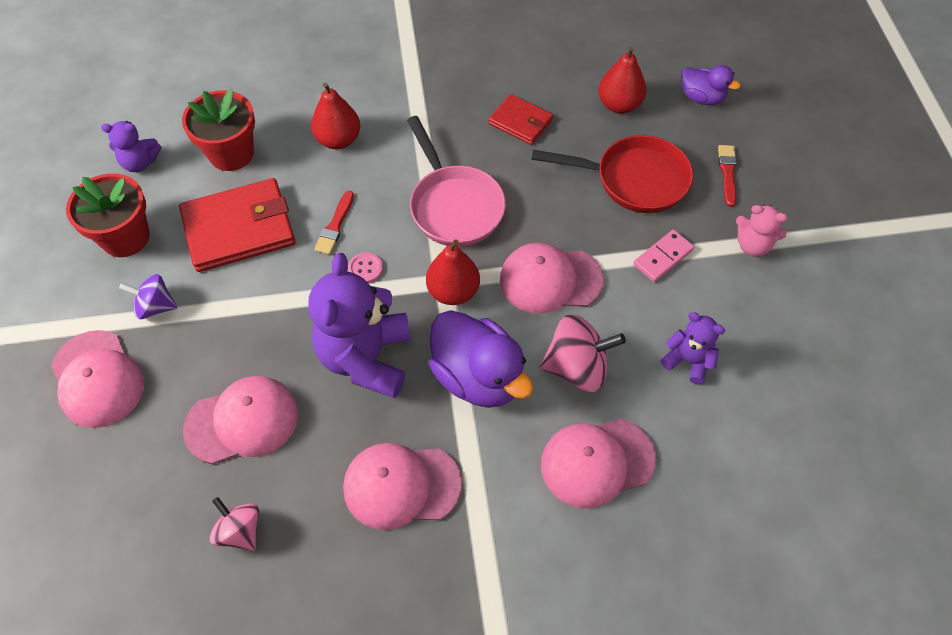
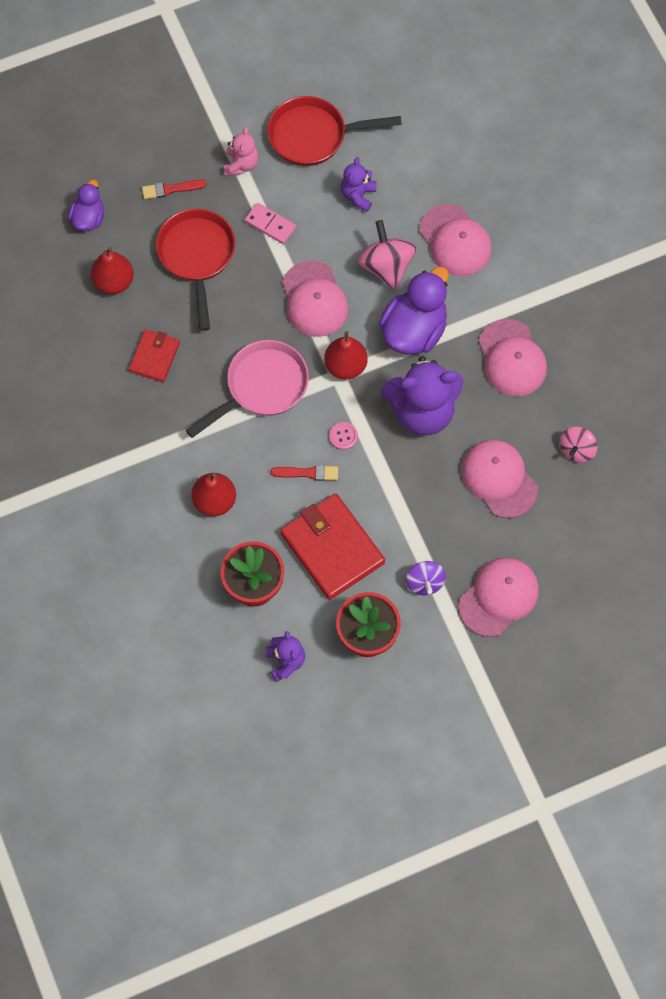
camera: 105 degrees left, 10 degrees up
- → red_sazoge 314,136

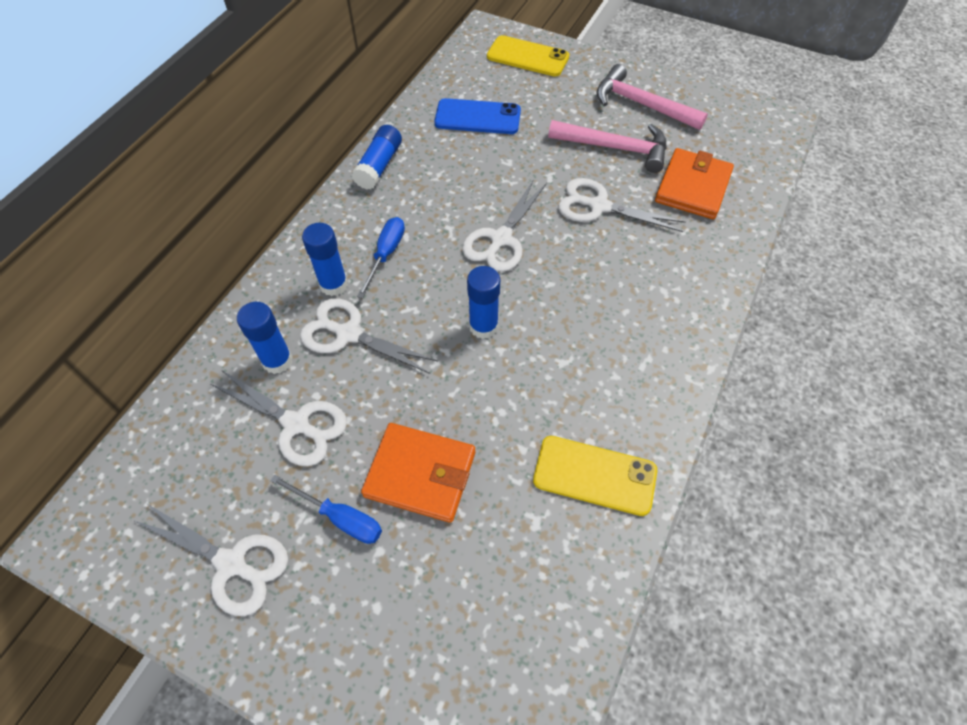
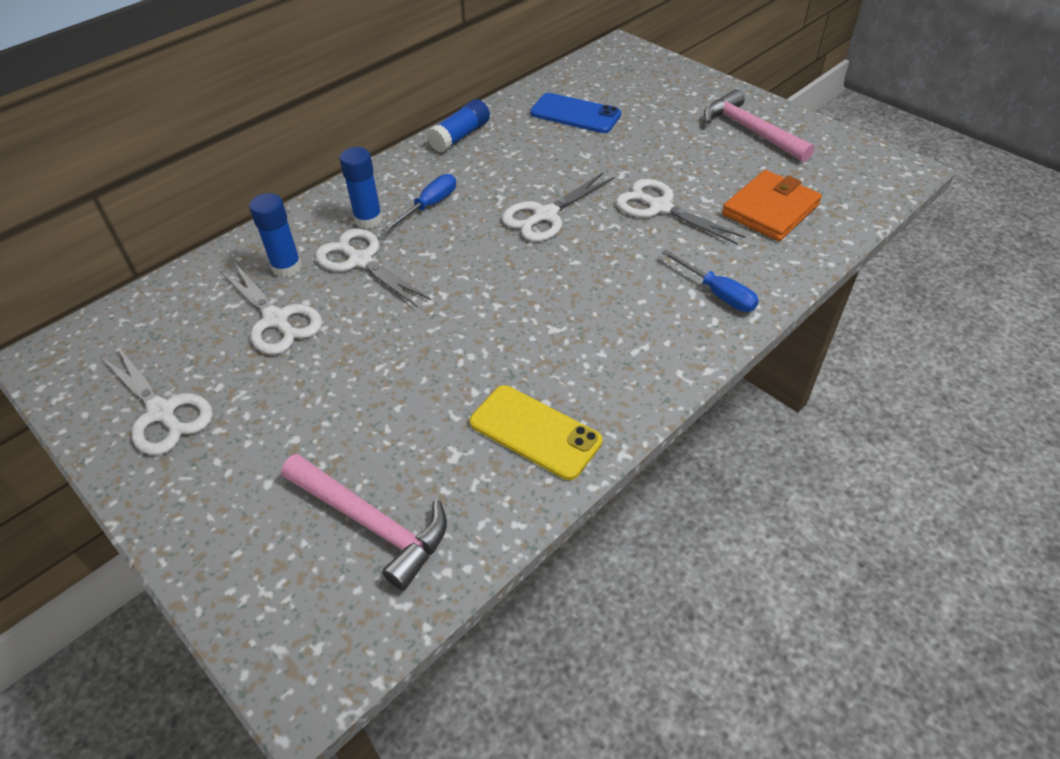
camera: 20 degrees right, 10 degrees down
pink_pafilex 615,148 → pink_pafilex 371,523, relocated
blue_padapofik 340,518 → blue_padapofik 717,293, relocated
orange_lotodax 420,474 → -
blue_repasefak 483,326 → -
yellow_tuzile 527,57 → -

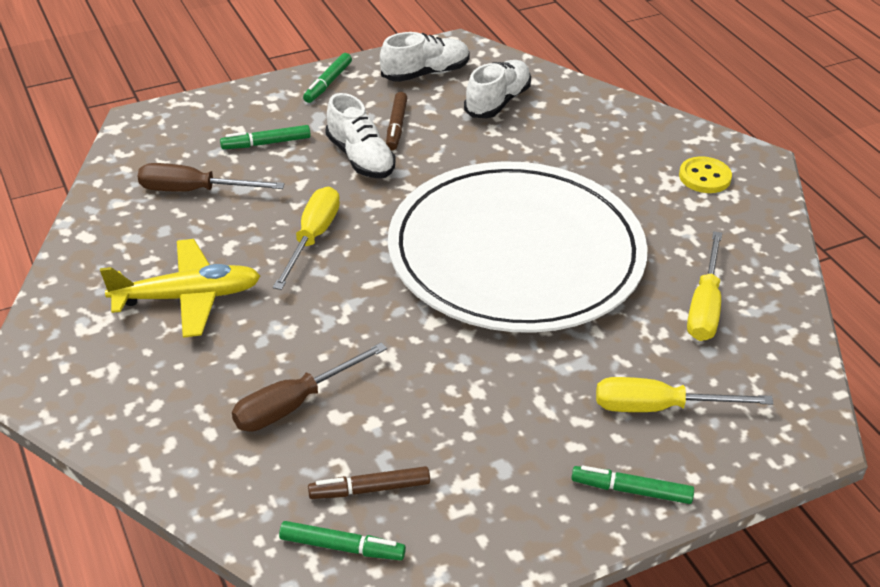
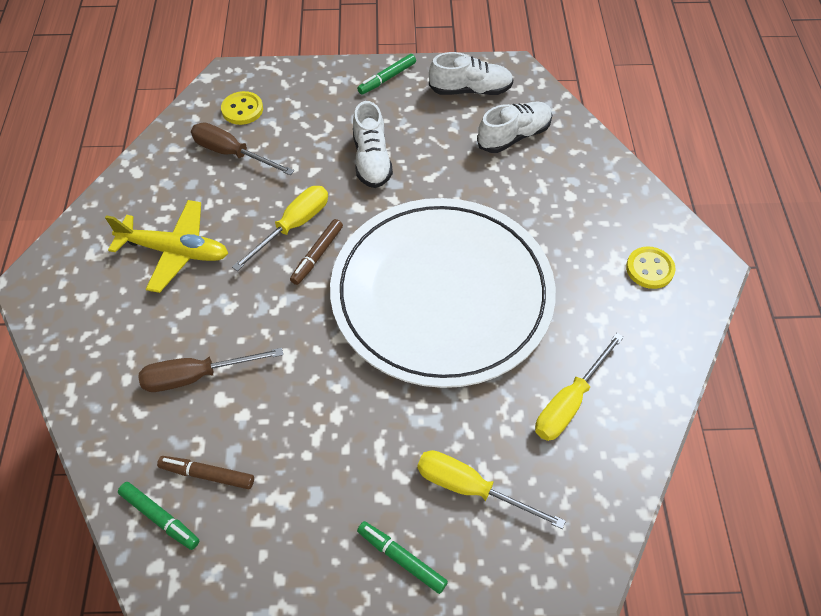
camera: 25 degrees right, 15 degrees up
- → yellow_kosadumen 242,109
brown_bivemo 396,126 → brown_bivemo 317,255, relocated
green_bivemo 266,143 → -

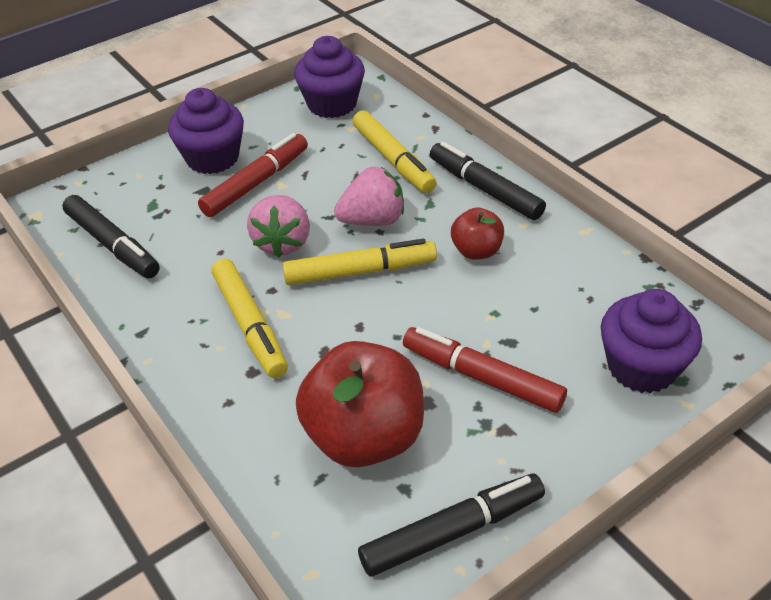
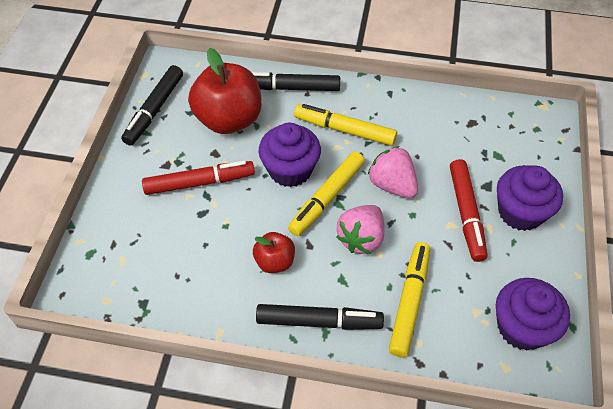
camera: 135 degrees right, 10 degrees up
black_bivemo 113,244 → black_bivemo 290,88, relocated
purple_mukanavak 641,367 → purple_mukanavak 290,170, relocated
yellow_bivemo 393,160 → yellow_bivemo 409,302, 90 degrees clockwise

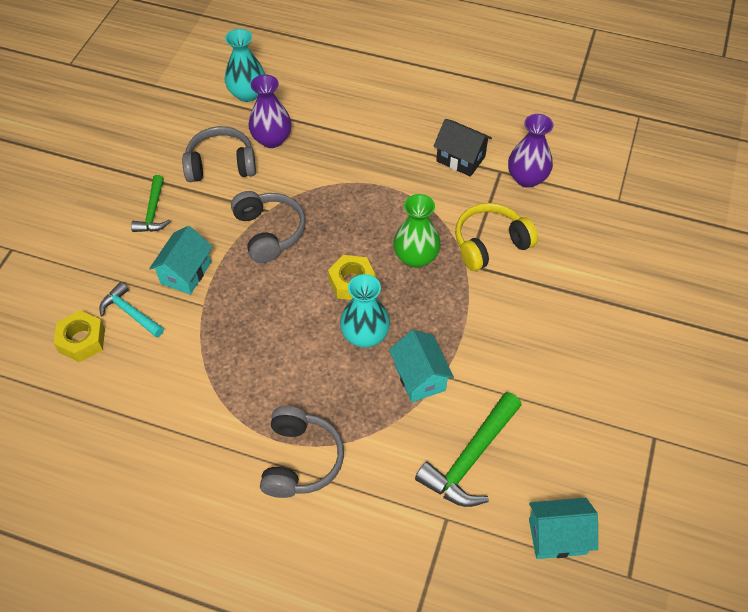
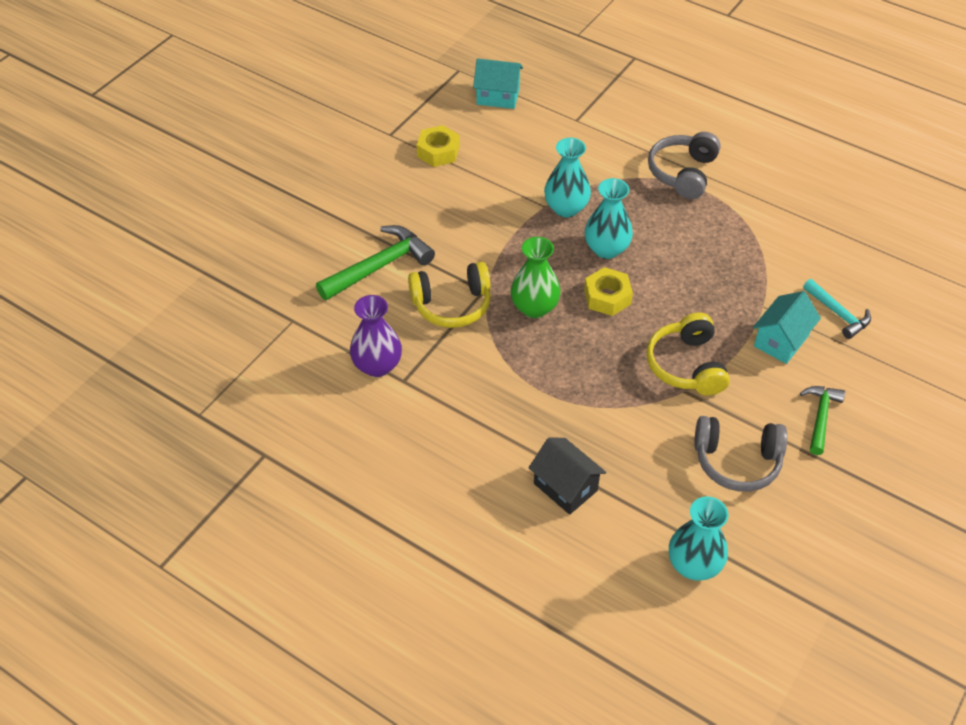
camera: 165 degrees left, 5 degrees down
green_pafilex 470,458 → green_pafilex 379,266, relocated
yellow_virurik 82,340 → yellow_virurik 438,151, relocated
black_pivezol 460,159 → black_pivezol 565,487, relocated
turquoise_pivezol 419,377 → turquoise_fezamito 566,208
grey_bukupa 269,232 → yellow_bukupa 687,365
purple_fezamito 272,139 → -

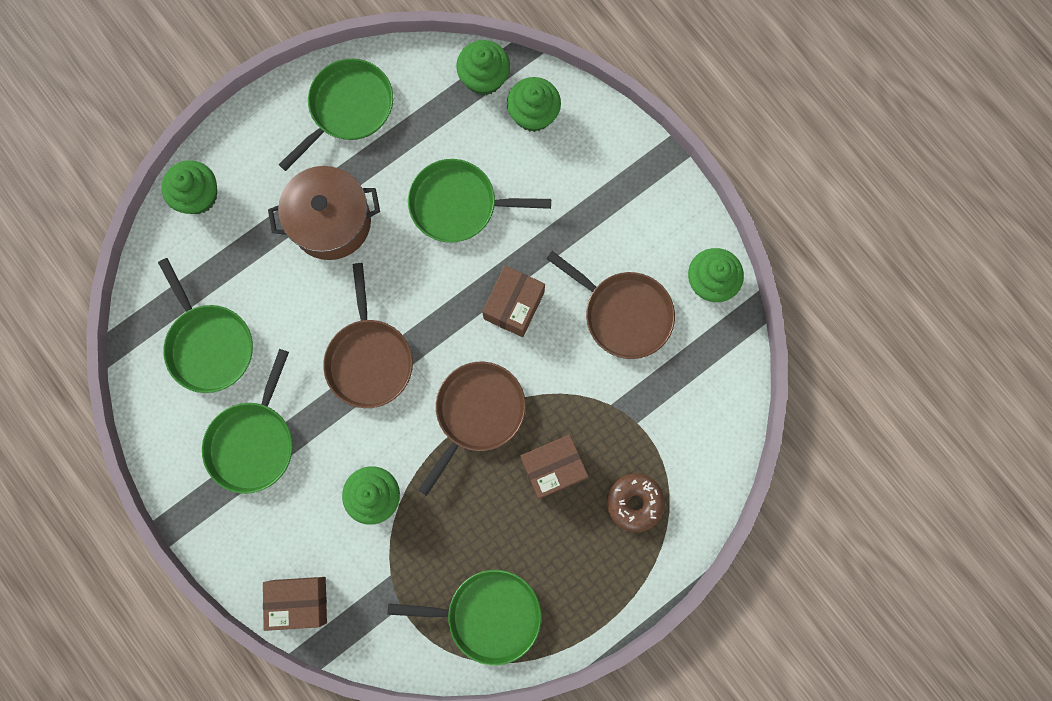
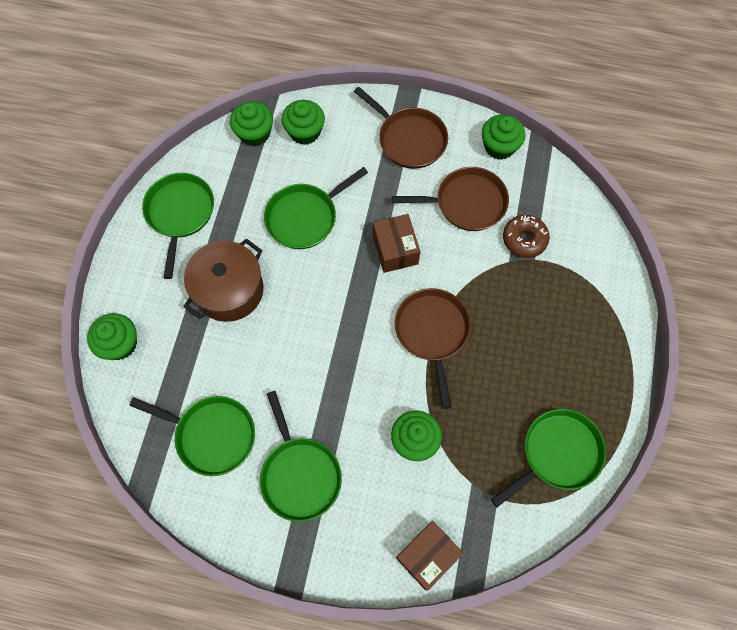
camera: 40 degrees left, 10 degrees down
brown_sazoge 369,359 → brown_sazoge 409,139, relocated
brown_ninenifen 634,503 → brown_ninenifen 524,239, relocated
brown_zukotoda 553,468 → -

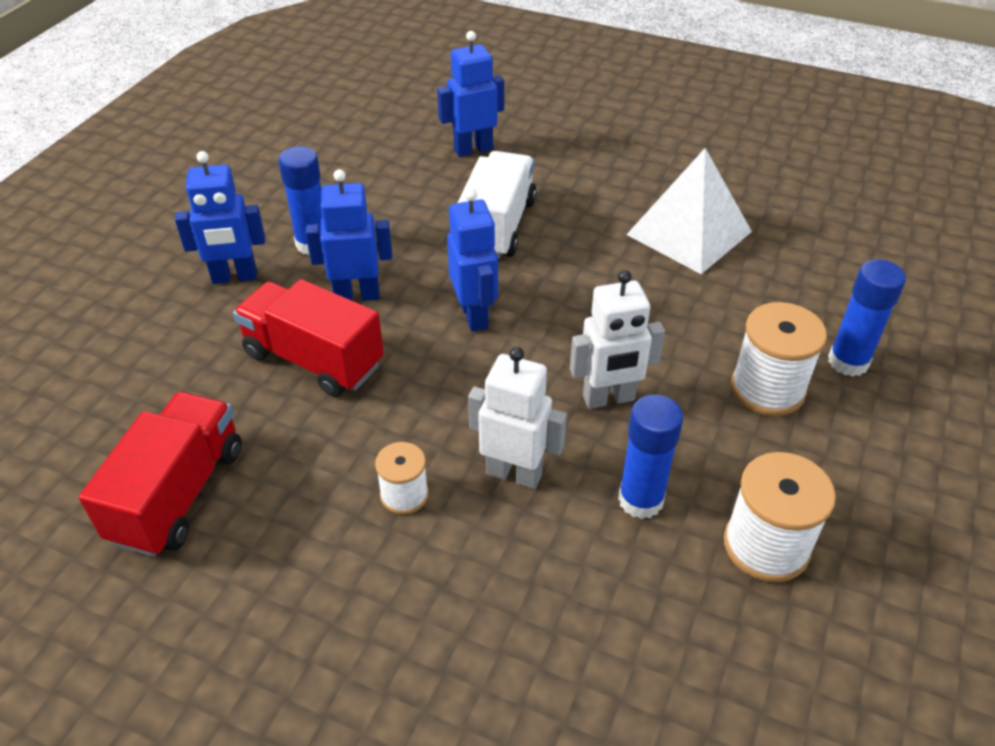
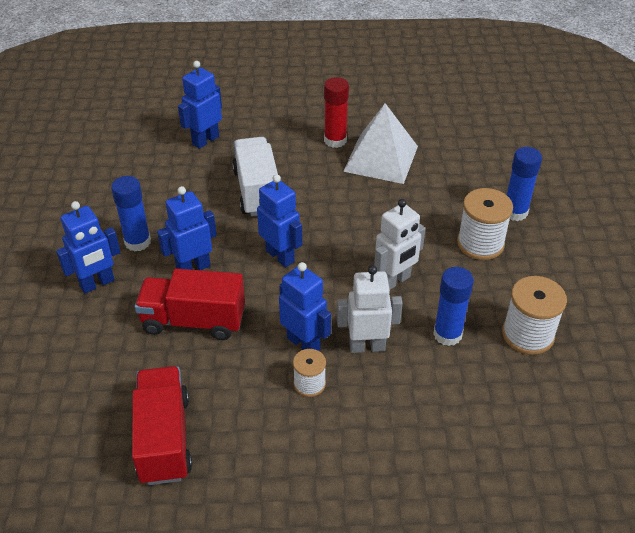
camera: 25 degrees left, 0 degrees up
- → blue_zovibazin 304,343
- → red_repasefak 335,140

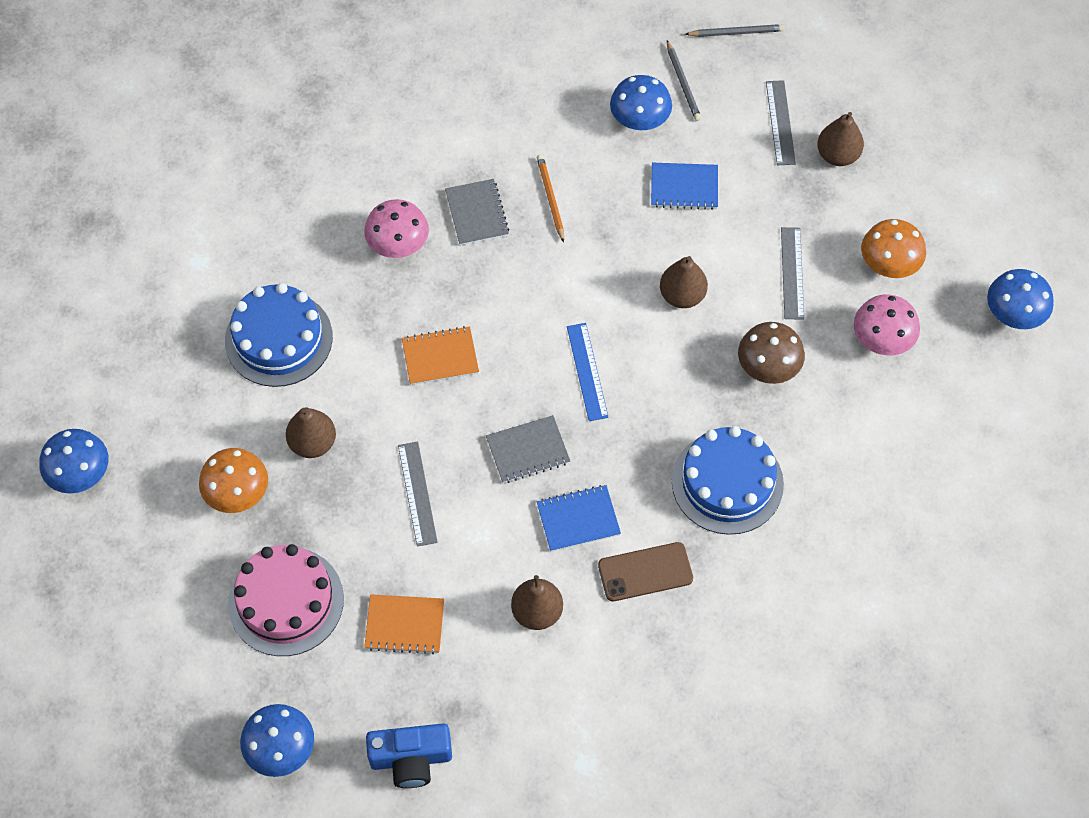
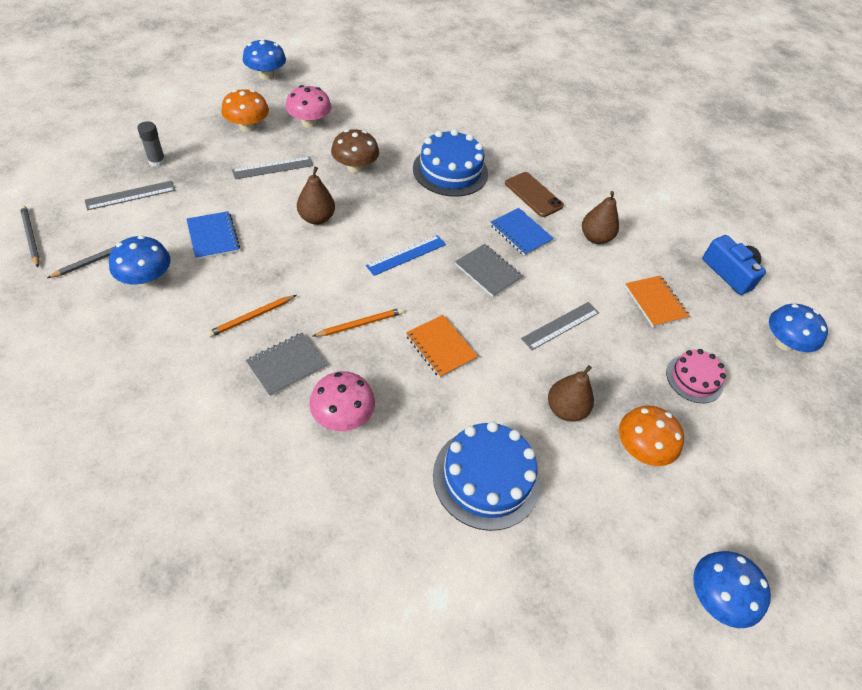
camera: 120 degrees left, 10 degrees down
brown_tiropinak 837,155 → grey_repasefak 157,161
- → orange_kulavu 360,324
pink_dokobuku 286,601 → pink_dokobuku 694,378, x0.61

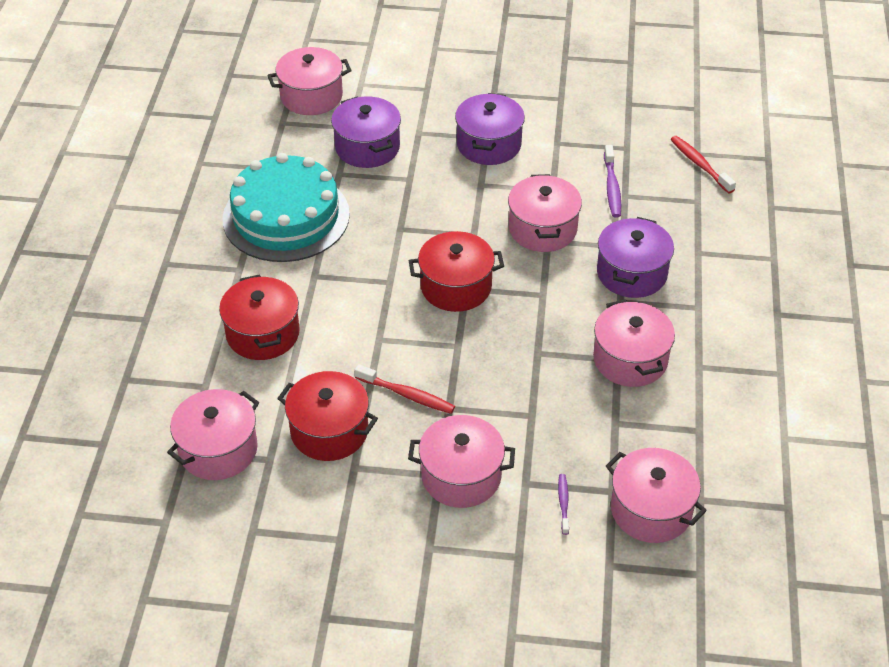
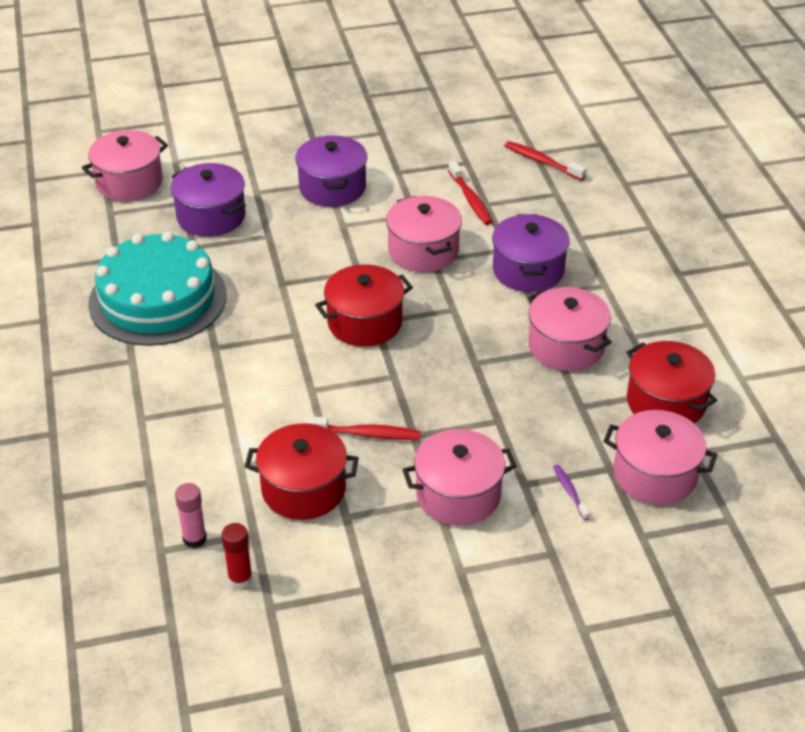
camera: 20 degrees left, 5 degrees down
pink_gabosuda 218,450 → pink_repasefak 194,539
- → red_repasefak 240,579
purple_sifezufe 612,187 → red_sifezufe 470,199
red_gabosuda 262,333 → red_gabosuda 666,402, relocated

